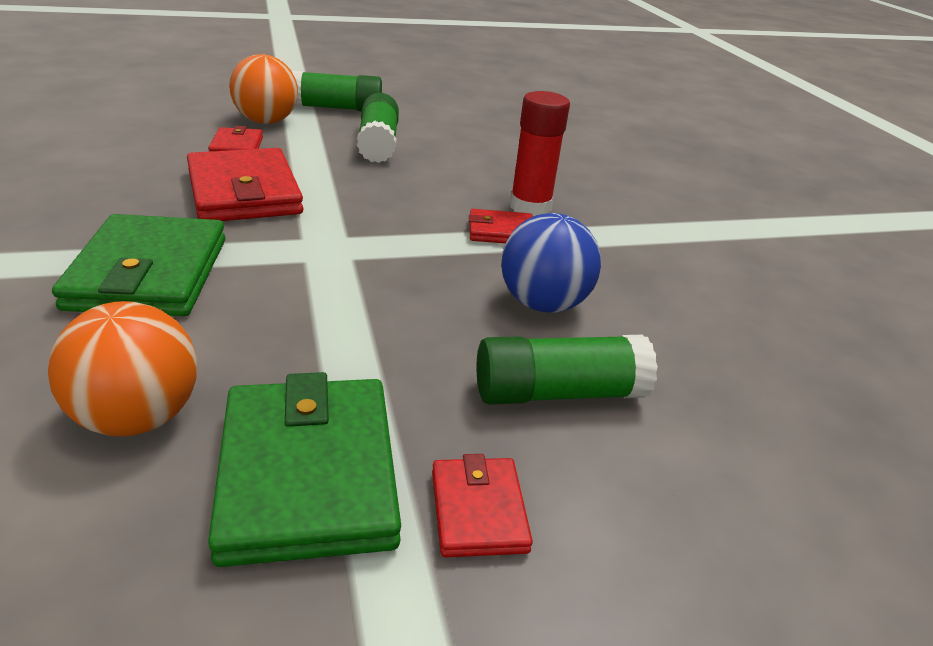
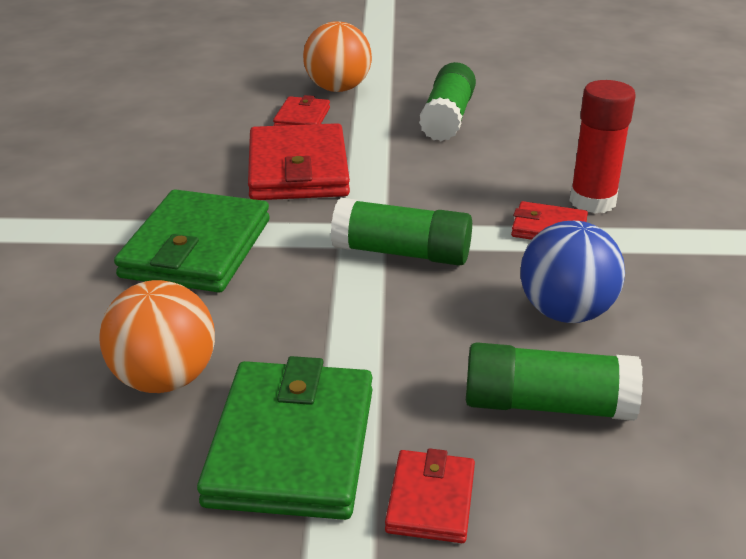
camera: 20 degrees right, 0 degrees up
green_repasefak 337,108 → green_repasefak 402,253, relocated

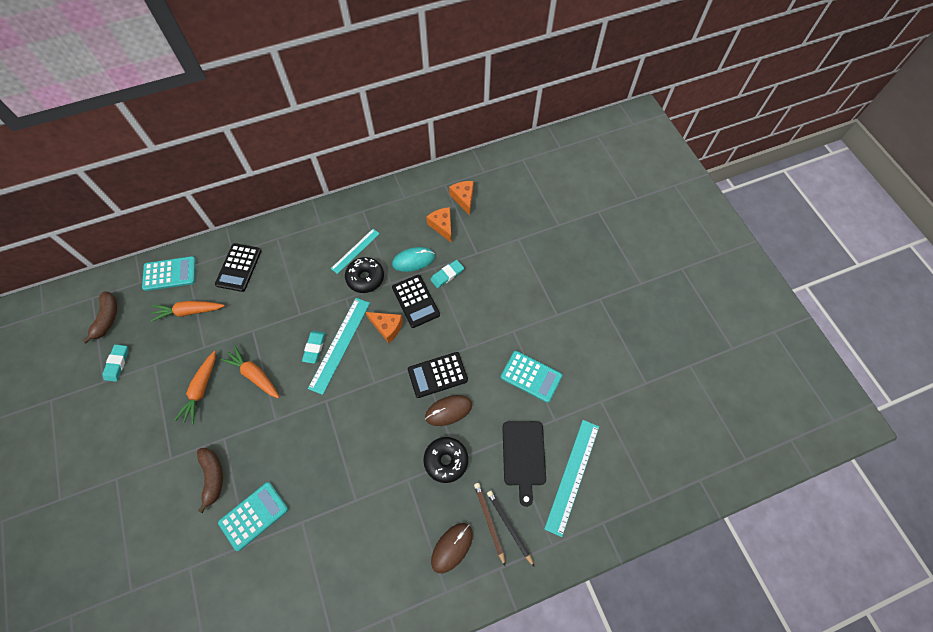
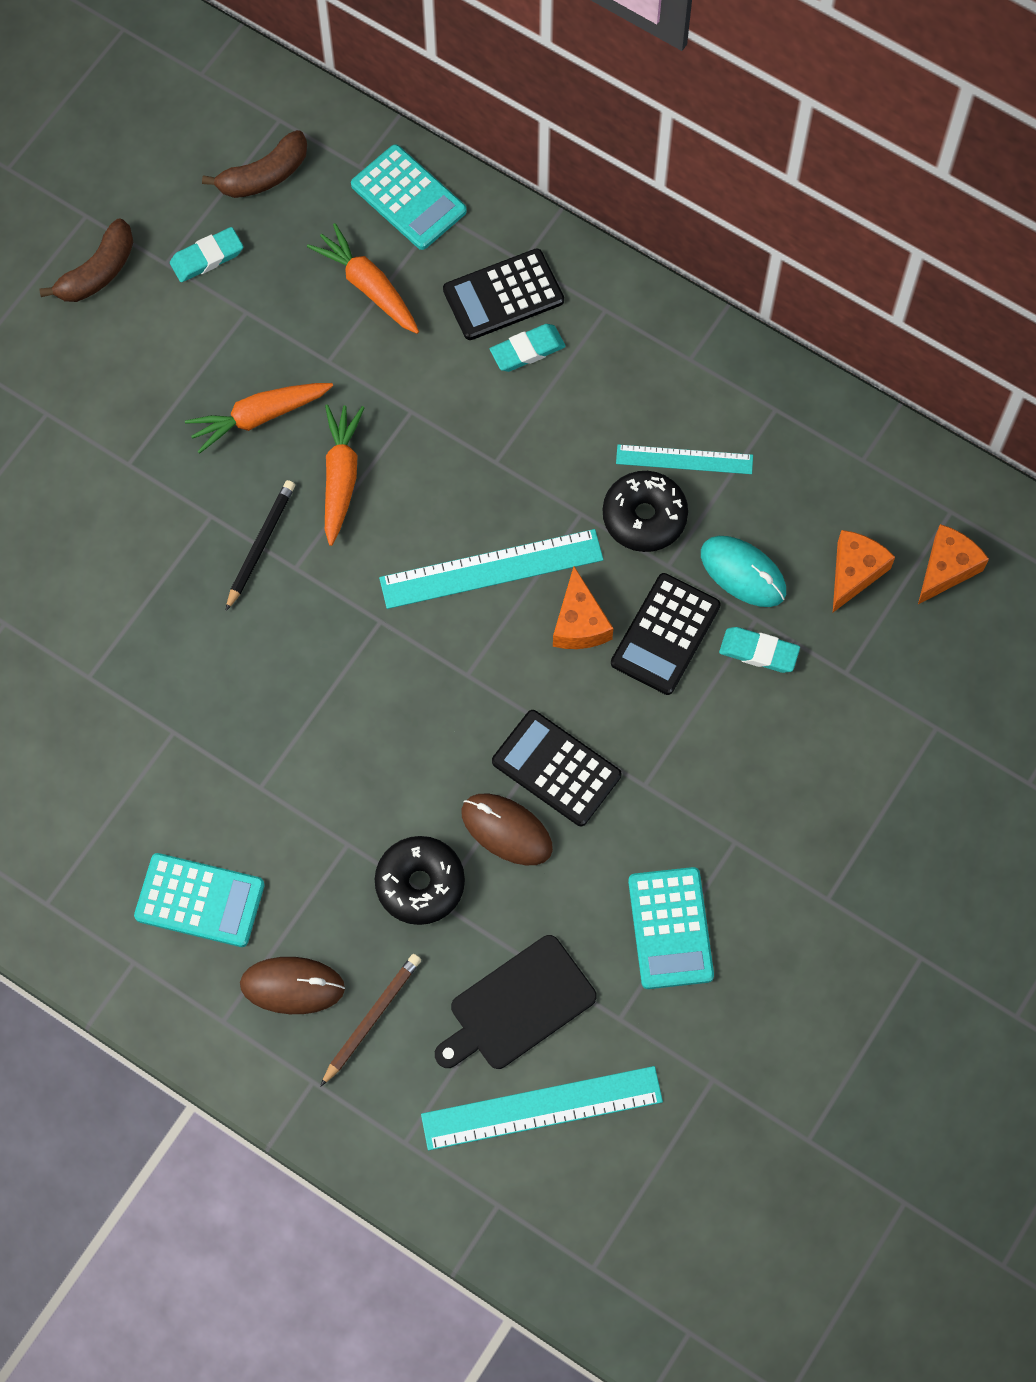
camera: 55 degrees right, 5 degrees up
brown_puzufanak 213,477 → brown_puzufanak 98,272, relocated
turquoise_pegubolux 254,515 → turquoise_pegubolux 200,900, relocated
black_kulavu 509,526 → black_kulavu 260,544, relocated
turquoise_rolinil 314,348 → turquoise_rolinil 527,350, relocated

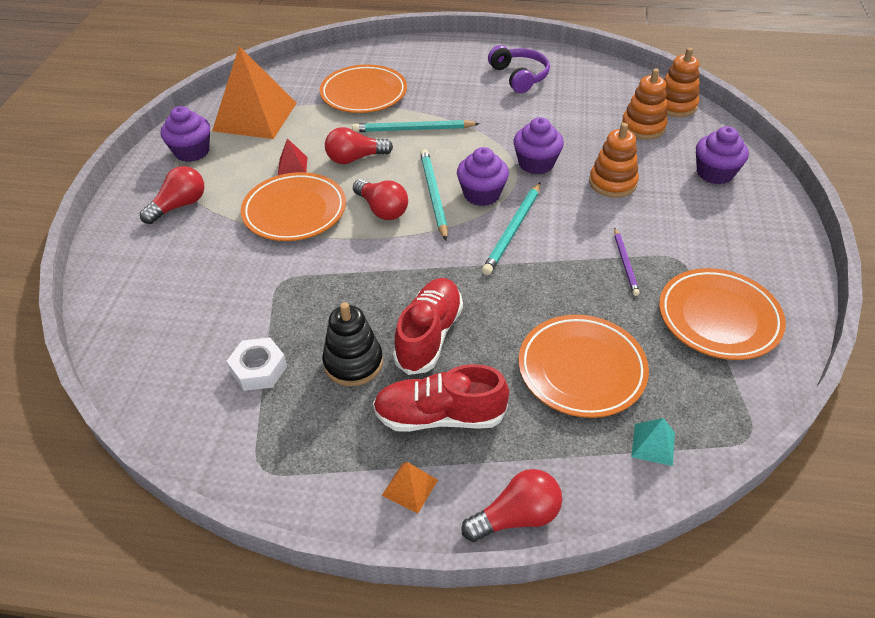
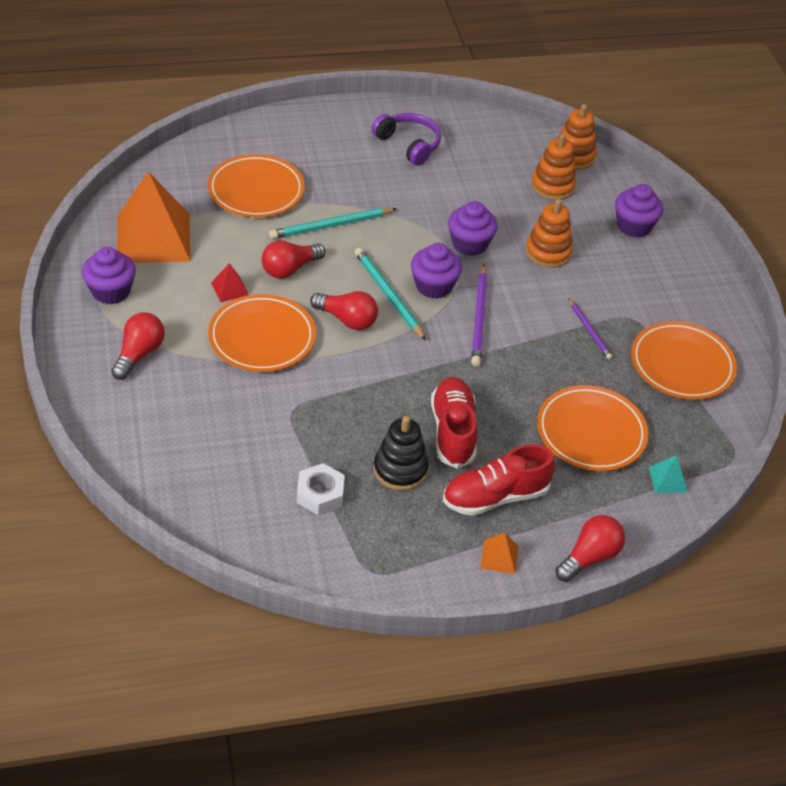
camera: 25 degrees left, 0 degrees up
turquoise_kulavu 513,230 → purple_kulavu 479,318

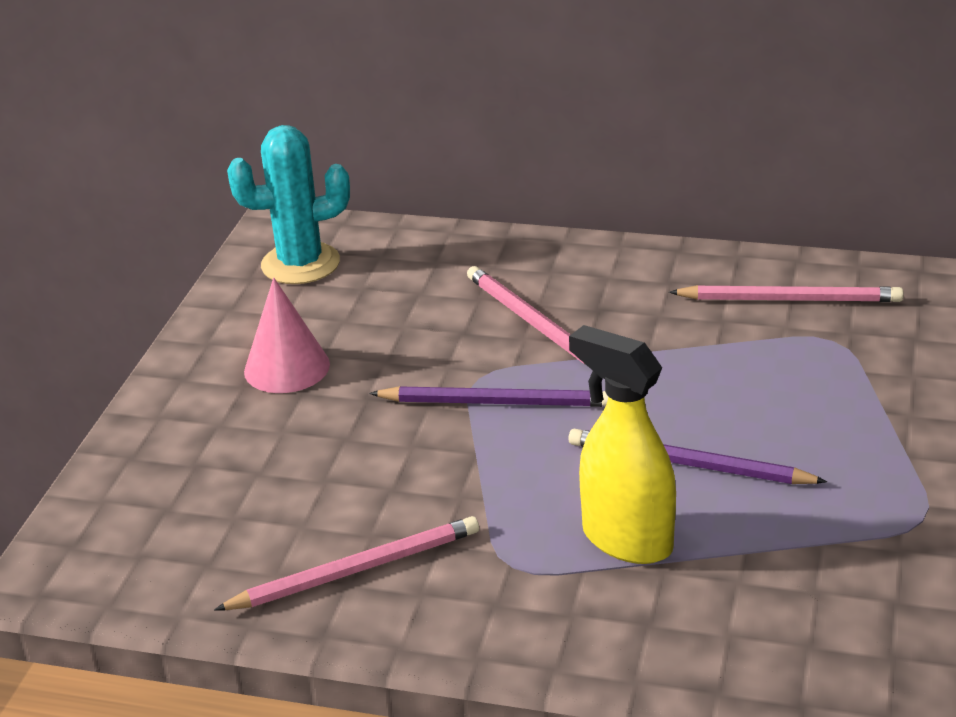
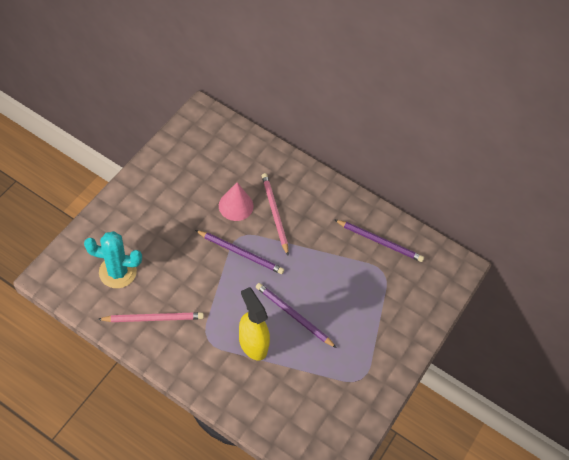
camera: 10 degrees right, 25 degrees up
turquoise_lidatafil 300,264 → turquoise_lidatafil 117,272, relocated
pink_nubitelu 287,367 → pink_nubitelu 236,205, relocated
pink_kulavu 789,299 → purple_kulavu 379,241

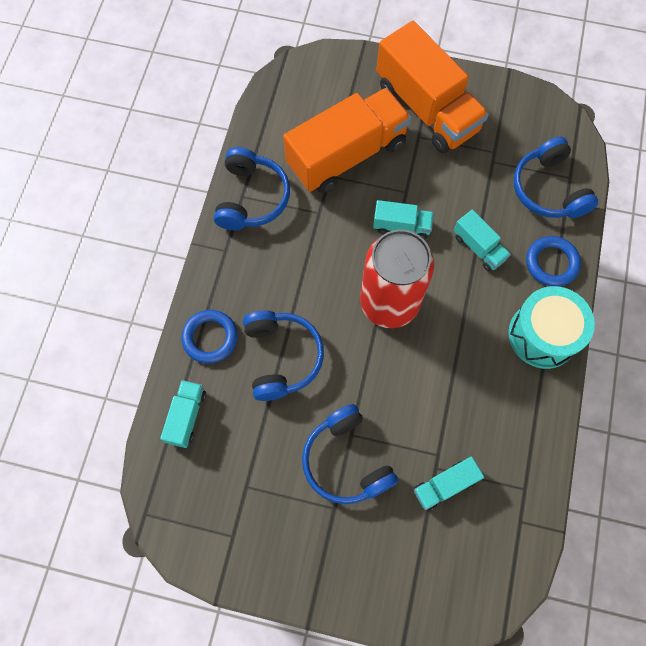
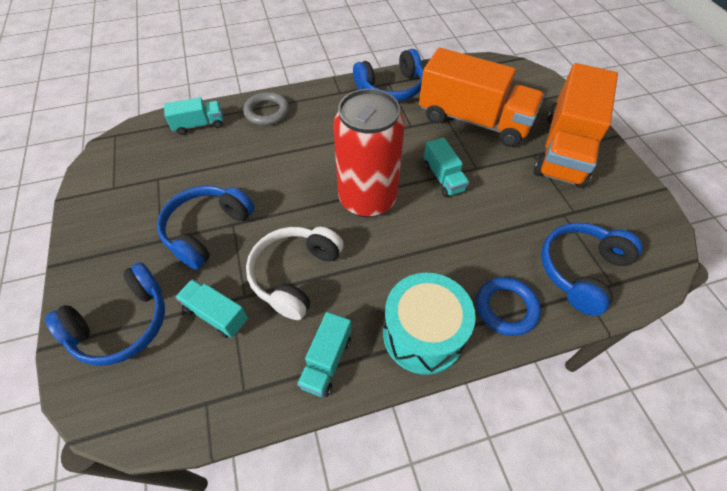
camera: 60 degrees right, 15 degrees down
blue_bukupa 281,357 → blue_bukupa 123,324, relocated
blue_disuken 210,338 → grey_disuken 267,112
- → white_bukupa 295,275
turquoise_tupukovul 478,247 → turquoise_tupukovul 326,361, relocated

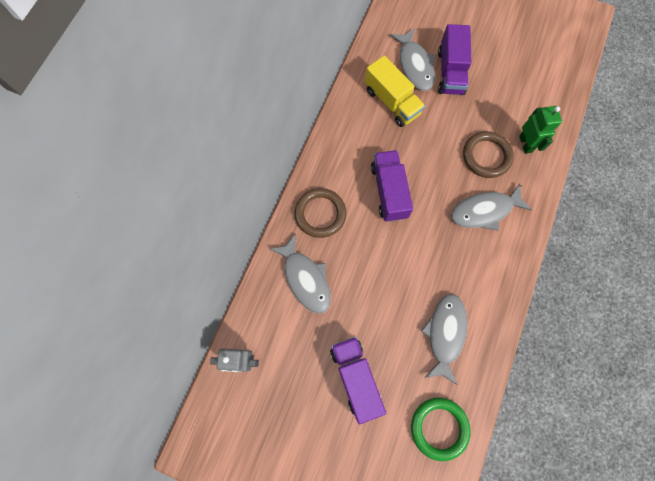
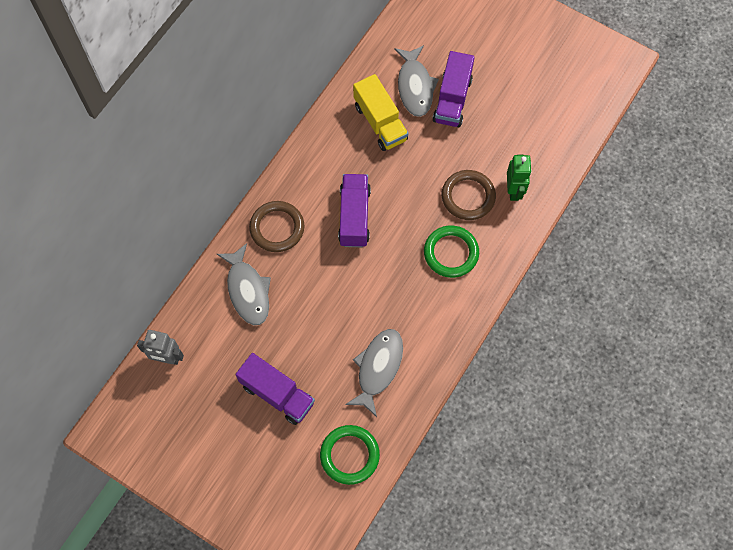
camera: 10 degrees right, 5 degrees down
purple_tupukovul 355,377 → purple_tupukovul 277,394, 135 degrees clockwise
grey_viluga 484,211 → green_disuken 451,253

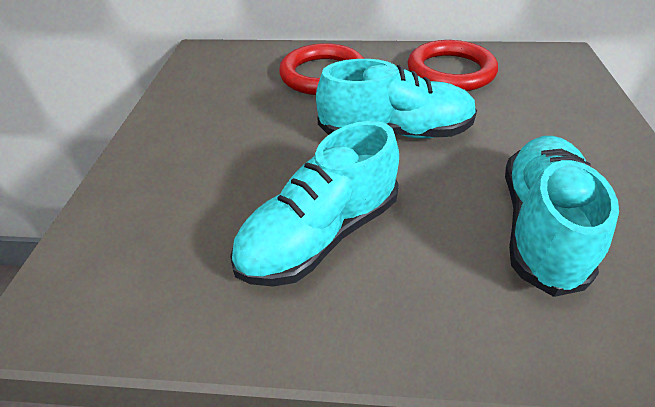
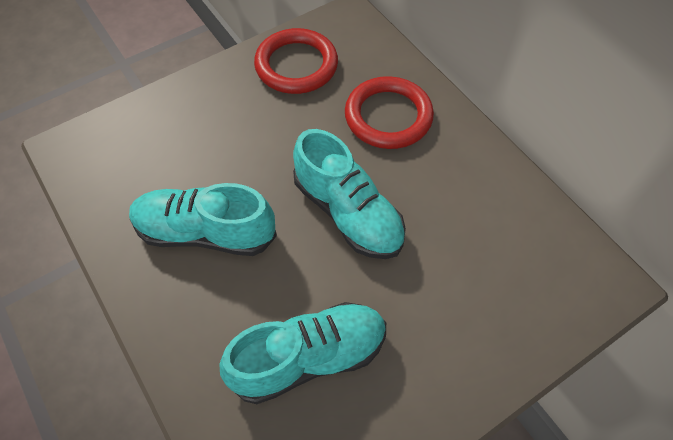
camera: 50 degrees right, 15 degrees up
red_disuken 450,71 → red_disuken 296,65, relocated

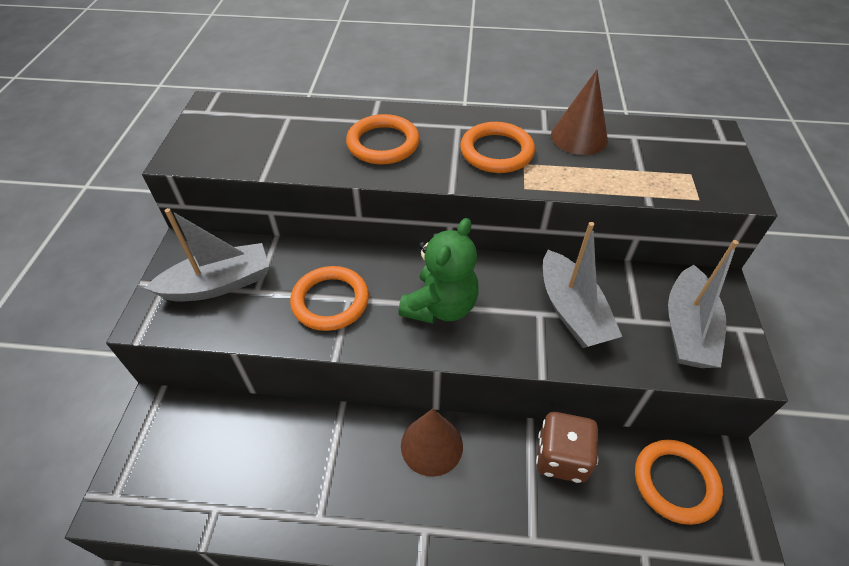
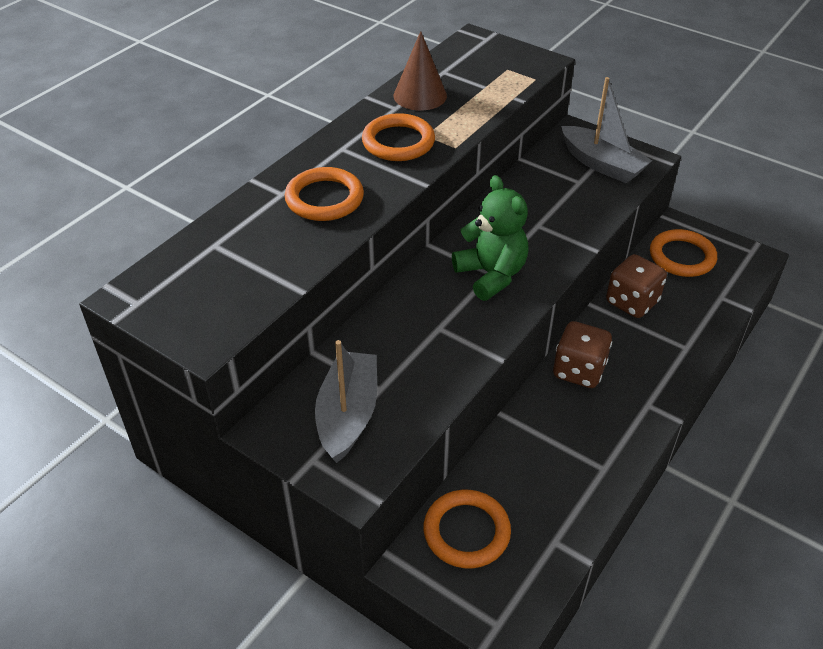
camera: 60 degrees left, 5 degrees down
orange_disuken 330,301 → orange_disuken 466,532, relocated
brown_nubitelu 431,445 → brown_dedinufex 578,371
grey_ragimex 572,311 → -

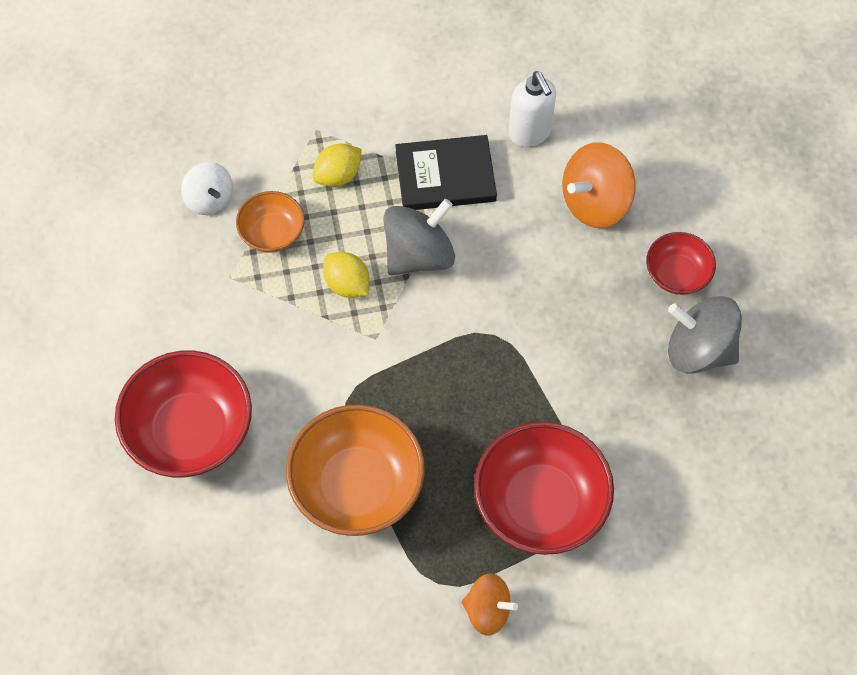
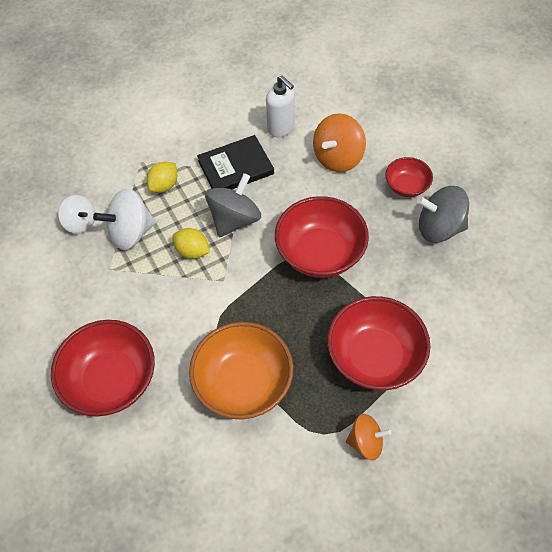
camera: 15 degrees left, 5 degrees down
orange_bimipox 272,233 → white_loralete 131,232
- → red_bimipox 320,253

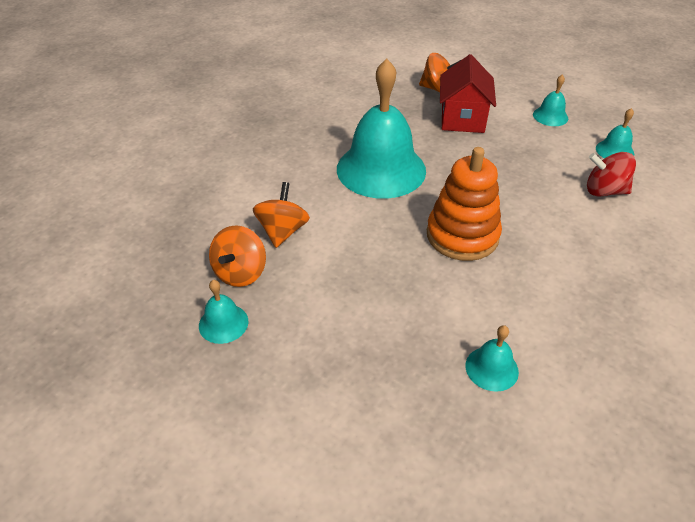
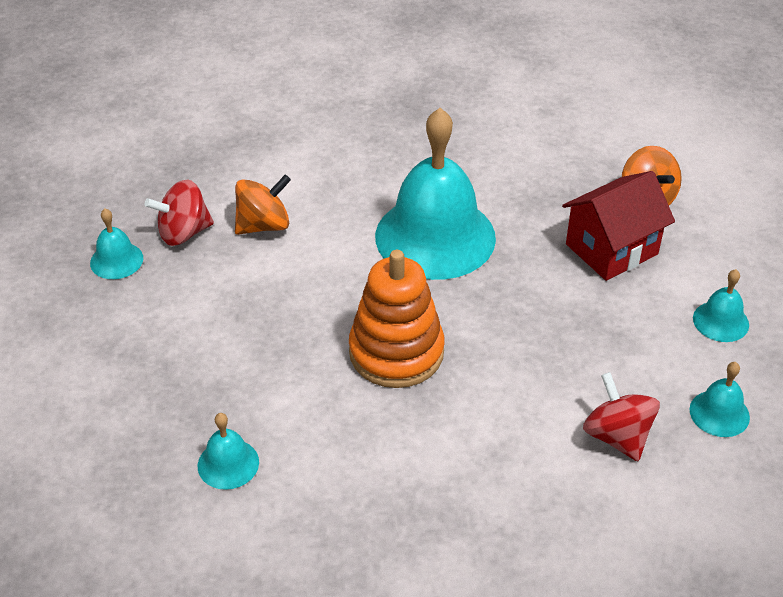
camera: 50 degrees right, 0 degrees up
orange_loralete 240,272 → red_loralete 183,233

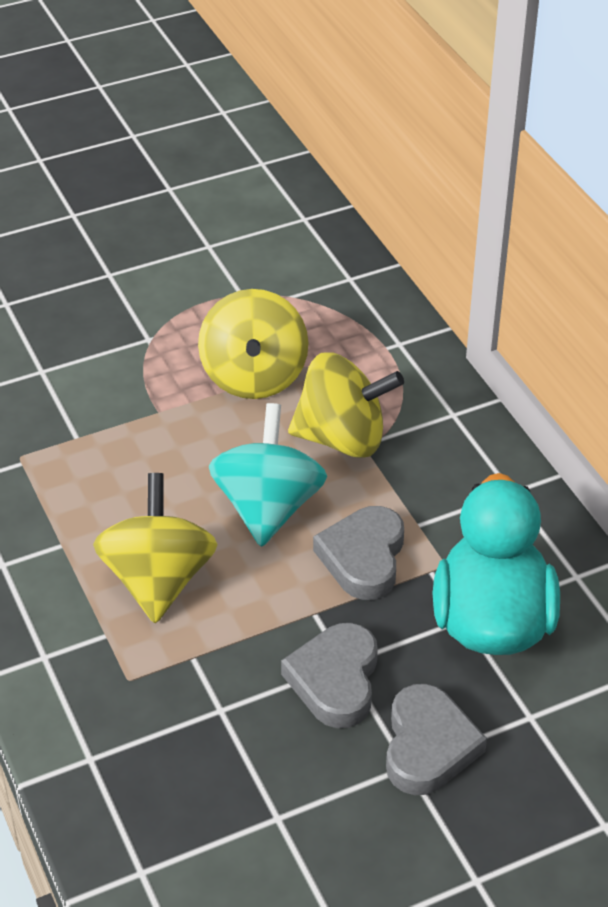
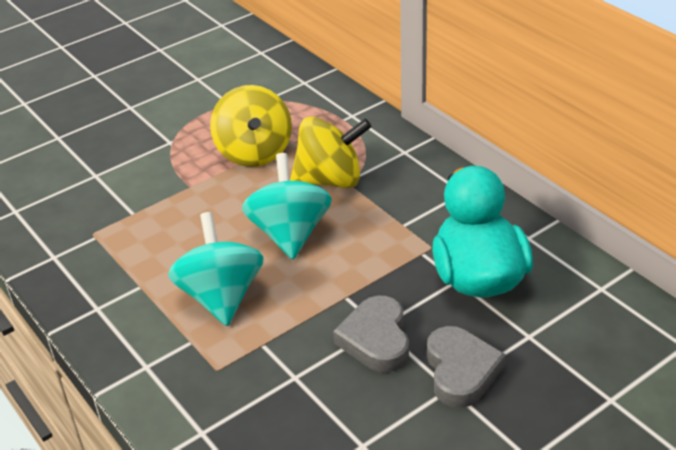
camera: 10 degrees left, 5 degrees down
yellow_loralete 158,580 → turquoise_loralete 221,296
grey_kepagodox 363,557 → -

